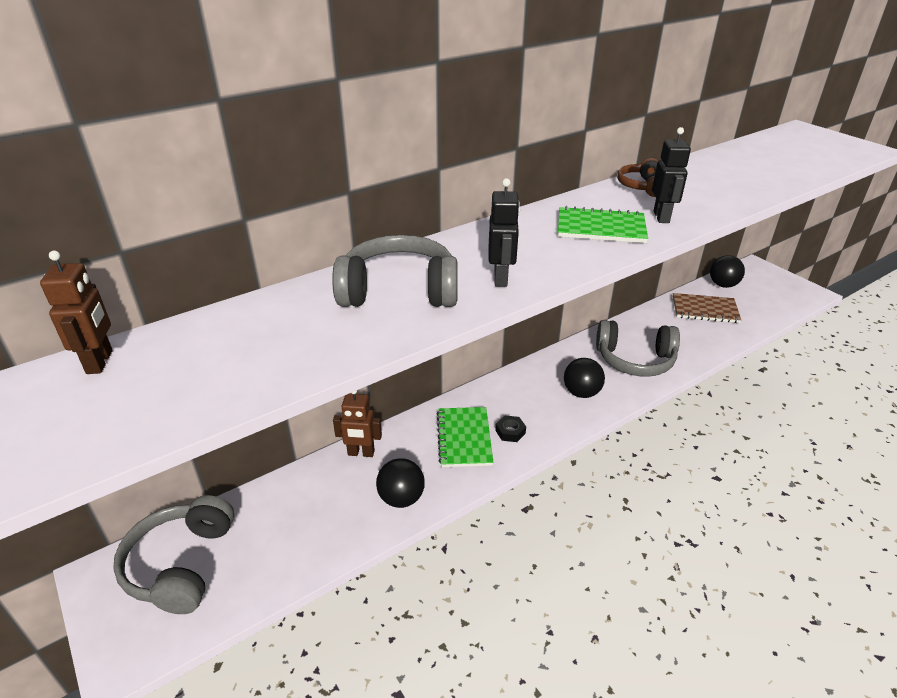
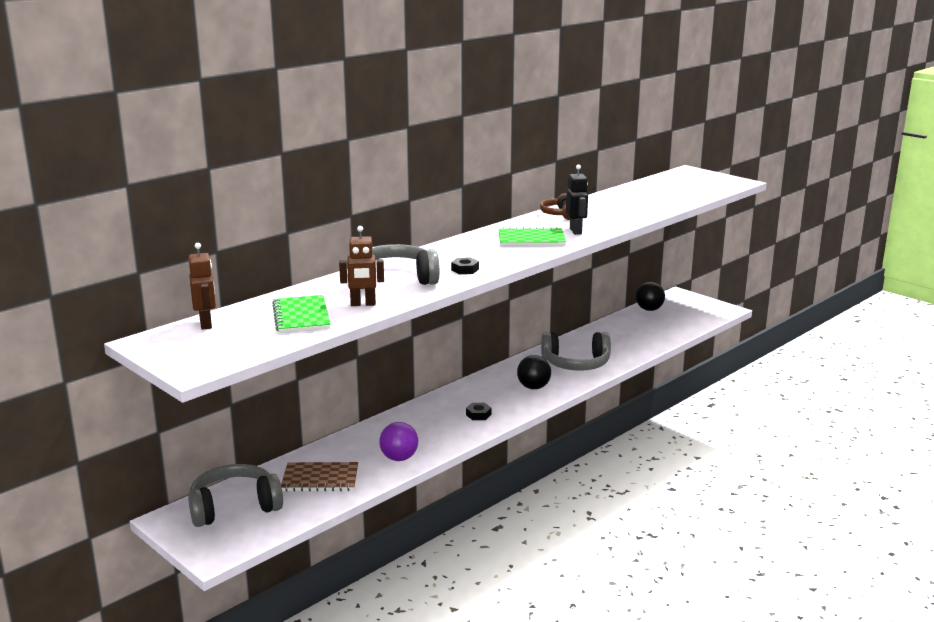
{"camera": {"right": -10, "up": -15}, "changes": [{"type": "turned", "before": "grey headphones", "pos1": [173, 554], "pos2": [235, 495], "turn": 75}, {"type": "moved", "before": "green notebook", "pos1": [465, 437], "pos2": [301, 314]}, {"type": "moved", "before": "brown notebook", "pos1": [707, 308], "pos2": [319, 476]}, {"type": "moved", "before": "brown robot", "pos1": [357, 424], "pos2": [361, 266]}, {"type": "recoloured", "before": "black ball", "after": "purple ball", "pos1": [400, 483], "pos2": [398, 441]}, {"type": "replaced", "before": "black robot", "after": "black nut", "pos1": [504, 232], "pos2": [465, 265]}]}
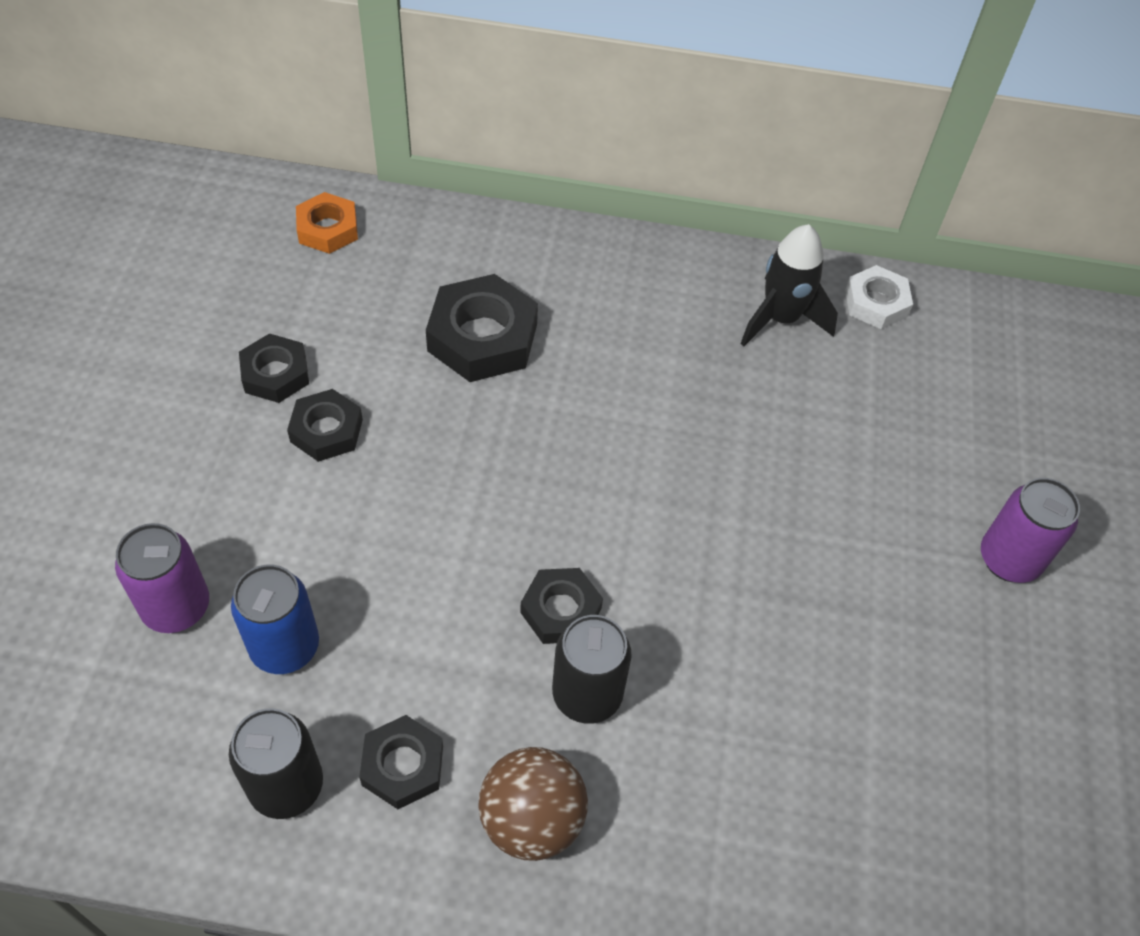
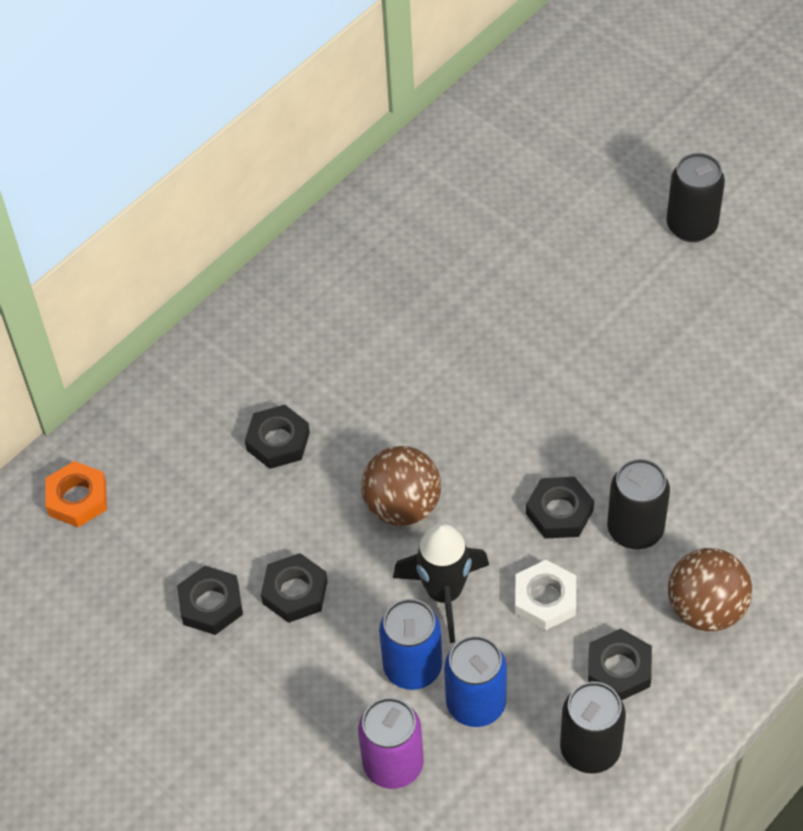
{"camera": {"right": -50, "up": 0}, "changes": [{"type": "resized", "before": "black nut", "pos1": [482, 328], "pos2": [277, 437], "scale": 0.61}, {"type": "added", "after": "brown ball", "pos2": [401, 486]}, {"type": "added", "after": "blue can", "pos2": [410, 644]}, {"type": "moved", "before": "black rocket", "pos1": [789, 285], "pos2": [441, 583]}, {"type": "moved", "before": "white nut", "pos1": [879, 297], "pos2": [545, 595]}, {"type": "recoloured", "before": "purple can", "after": "black can", "pos1": [1030, 530], "pos2": [696, 197]}]}
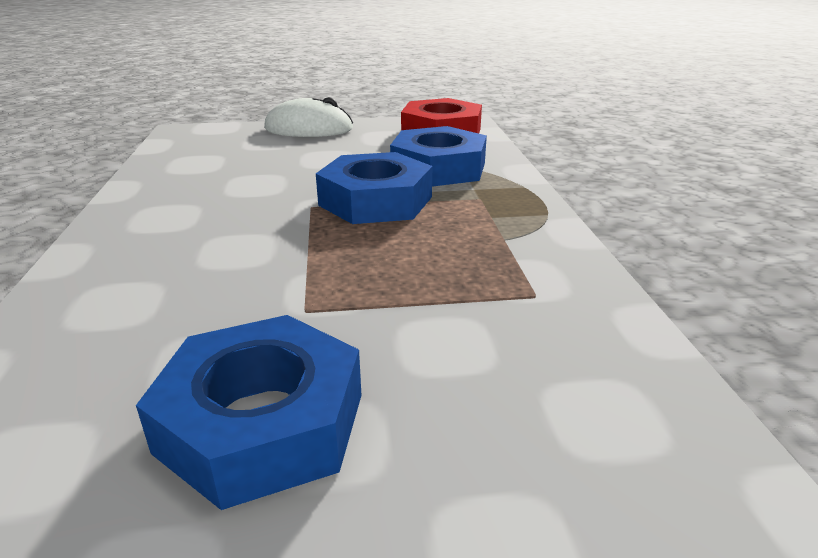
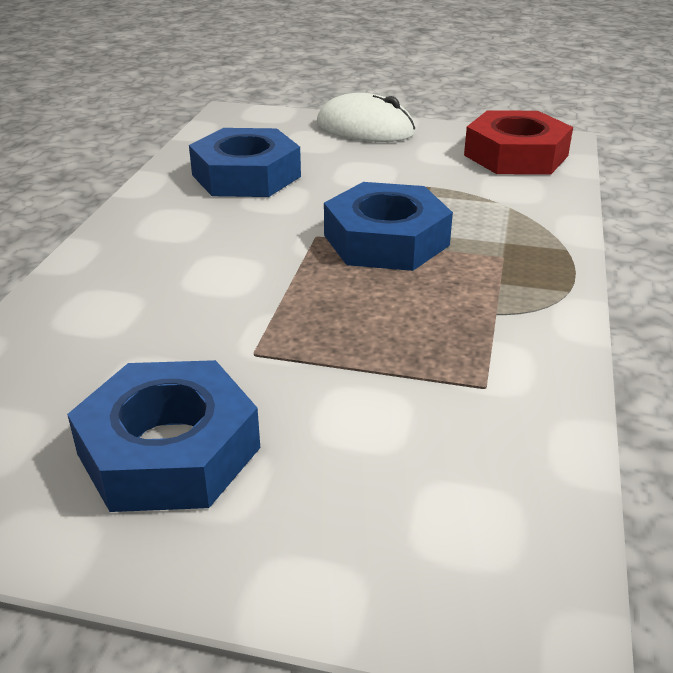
{"camera": {"right": 20, "up": 5}, "changes": [{"type": "moved", "before": "blue nut", "pos1": [438, 156], "pos2": [245, 162]}]}
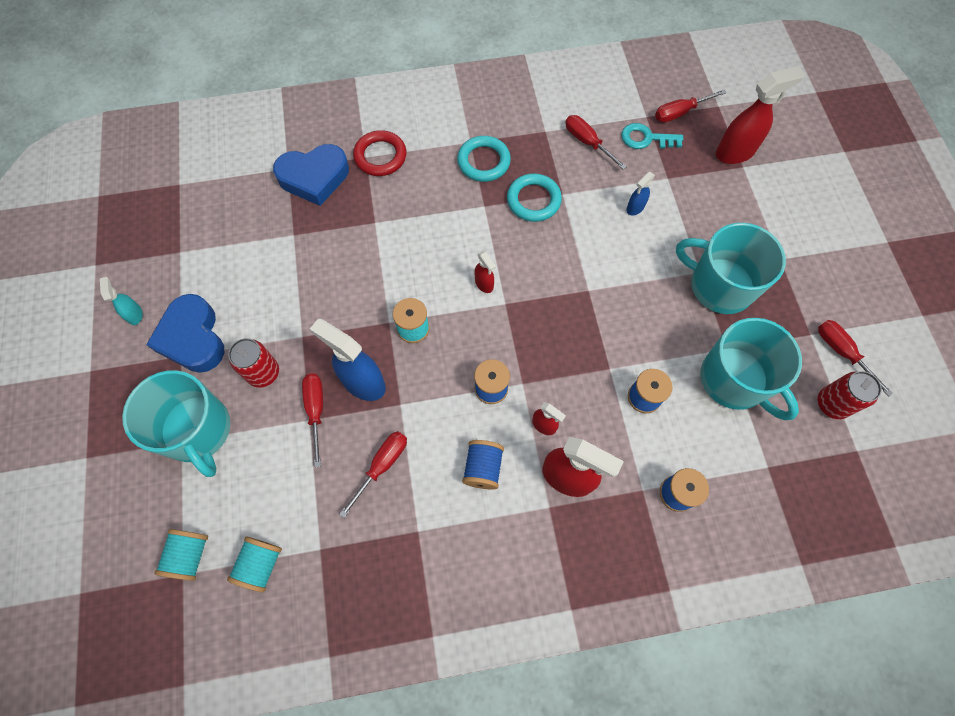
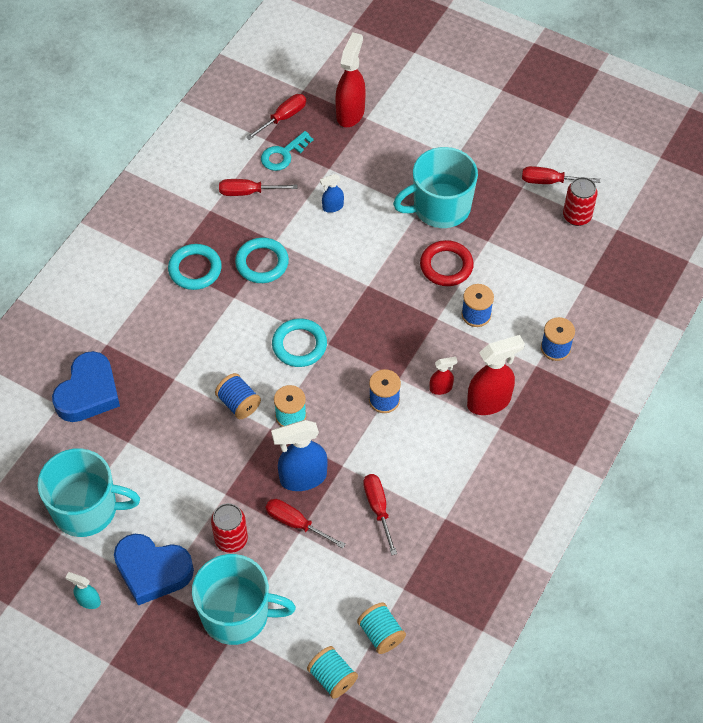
{"camera": {"right": -50, "up": -10}, "changes": [{"type": "moved", "before": "turquoise mug", "pos1": [751, 369], "pos2": [89, 492]}, {"type": "moved", "before": "blue spool", "pos1": [483, 464], "pos2": [238, 396]}, {"type": "turned", "before": "red screwdriver", "pos1": [690, 105], "pos2": [276, 117], "turn": -150}, {"type": "replaced", "before": "red spray bottle", "after": "turquoise ring", "pos1": [485, 272], "pos2": [299, 342]}, {"type": "turned", "before": "blue spray bottle", "pos1": [640, 193], "pos2": [332, 193], "turn": 75}, {"type": "moved", "before": "red ring", "pos1": [379, 153], "pos2": [447, 263]}]}
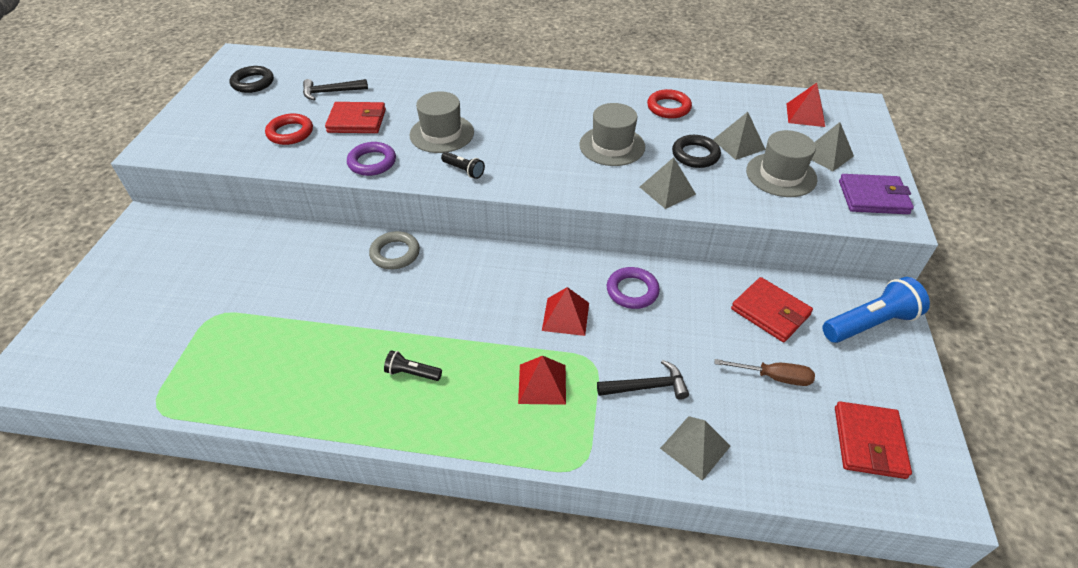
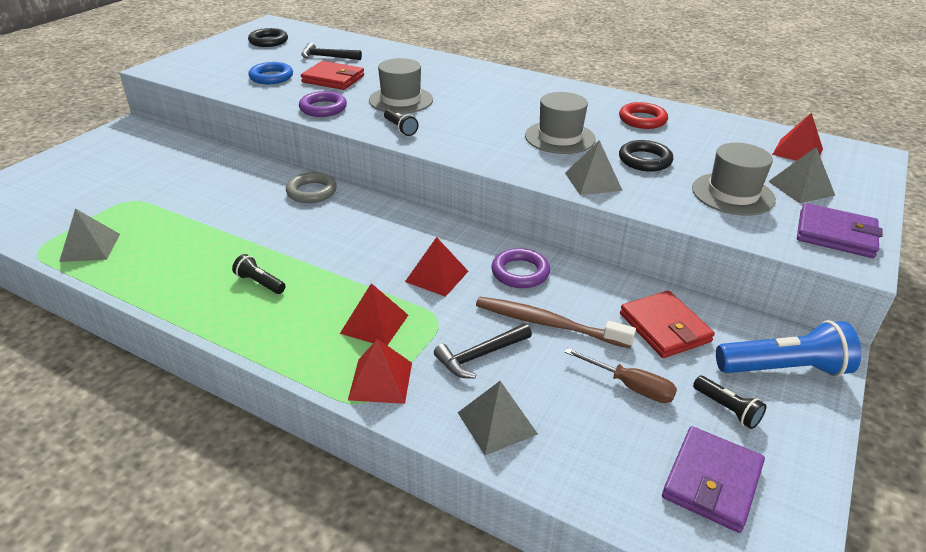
{"camera": {"right": 20, "up": -10}, "changes": [{"type": "moved", "before": "grey pyramid", "pos1": [739, 136], "pos2": [89, 235]}, {"type": "recoloured", "before": "red ring", "after": "blue ring", "pos1": [289, 129], "pos2": [271, 73]}, {"type": "added", "after": "red pyramid", "pos2": [380, 371]}, {"type": "turned", "before": "black hammer", "pos1": [643, 380], "pos2": [483, 351], "turn": 135}, {"type": "added", "after": "brown toothbrush", "pos2": [556, 322]}, {"type": "recoloured", "before": "red wallet", "after": "purple wallet", "pos1": [873, 440], "pos2": [713, 479]}, {"type": "added", "after": "black flashlight", "pos2": [729, 402]}]}
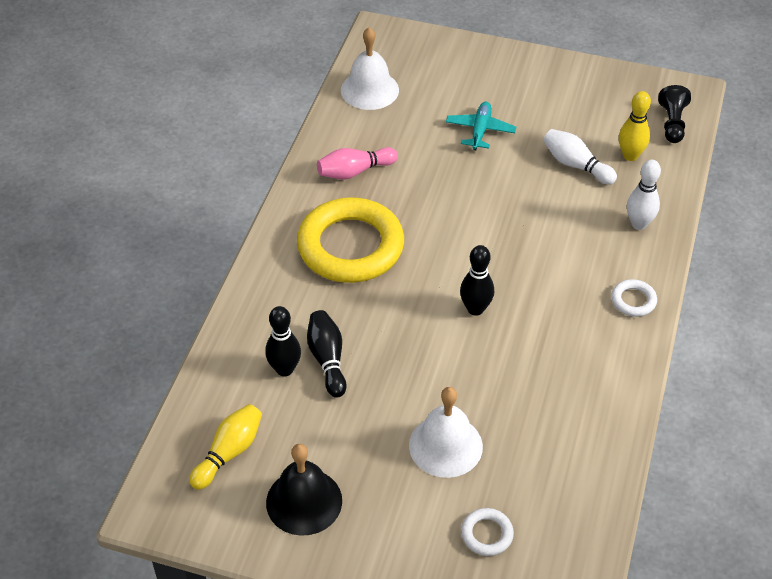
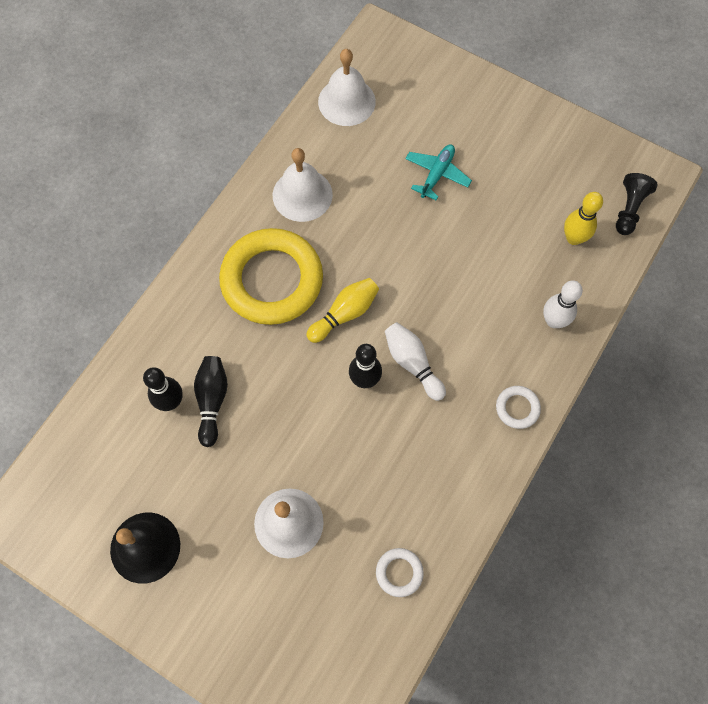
{"camera": {"right": 15, "up": 20}, "changes": [{"type": "replaced", "before": "pink bowling pin", "after": "white bell", "pos1": [357, 163], "pos2": [303, 185]}, {"type": "moved", "before": "yellow bowling pin", "pos1": [225, 447], "pos2": [342, 310]}, {"type": "moved", "before": "white ring", "pos1": [487, 532], "pos2": [400, 572]}, {"type": "moved", "before": "white bowling pin", "pos1": [580, 157], "pos2": [415, 361]}]}
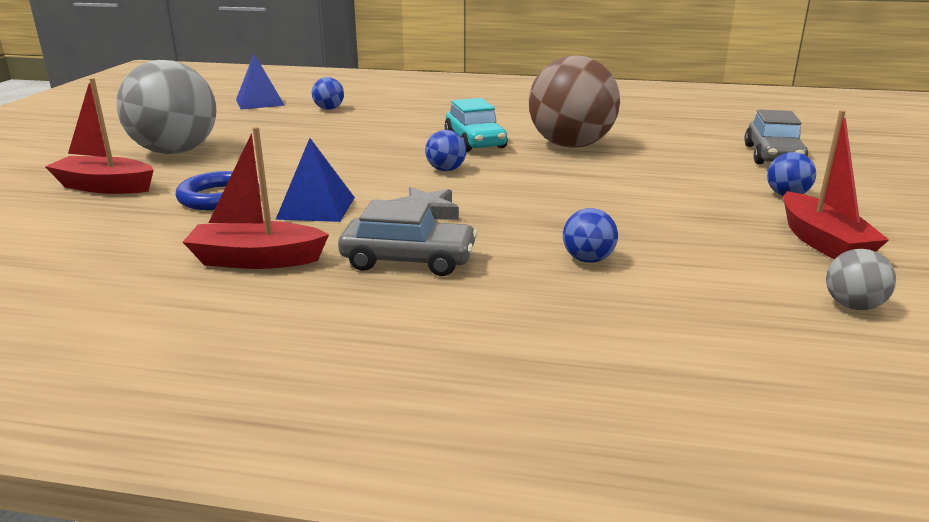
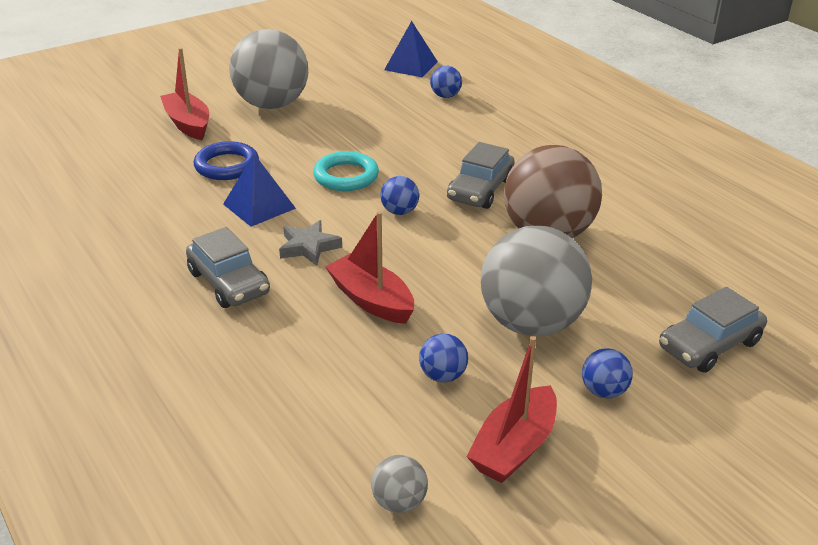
{"camera": {"right": 45, "up": 10}, "changes": [{"type": "added", "after": "turquoise ring", "pos2": [346, 171]}, {"type": "moved", "before": "red boat", "pos1": [256, 198], "pos2": [369, 267]}, {"type": "moved", "before": "blue ball", "pos1": [590, 235], "pos2": [443, 358]}, {"type": "recoloured", "before": "turquoise car", "after": "grey car", "pos1": [476, 125], "pos2": [481, 175]}, {"type": "added", "after": "grey ball", "pos2": [536, 281]}]}
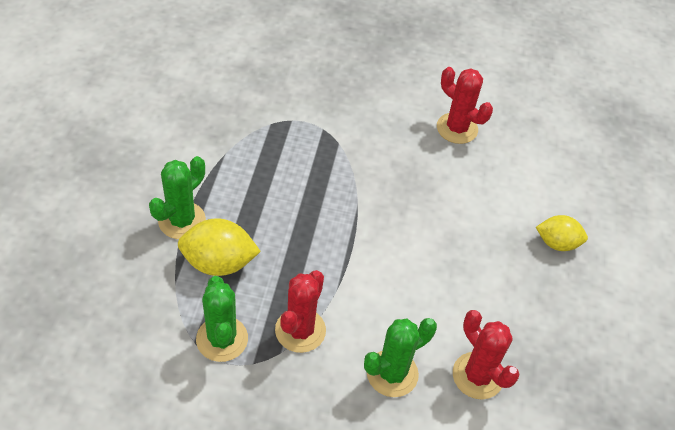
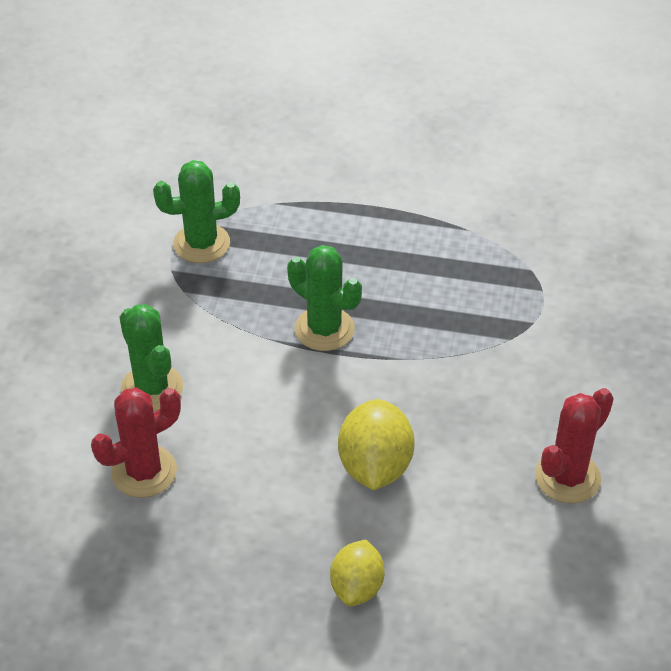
{"camera": {"right": 95, "up": -5}, "changes": [{"type": "moved", "before": "green cactus", "pos1": [177, 197], "pos2": [324, 298]}, {"type": "moved", "before": "yellow lemon", "pos1": [219, 247], "pos2": [376, 444]}, {"type": "removed", "before": "red cactus", "pos1": [300, 311]}]}
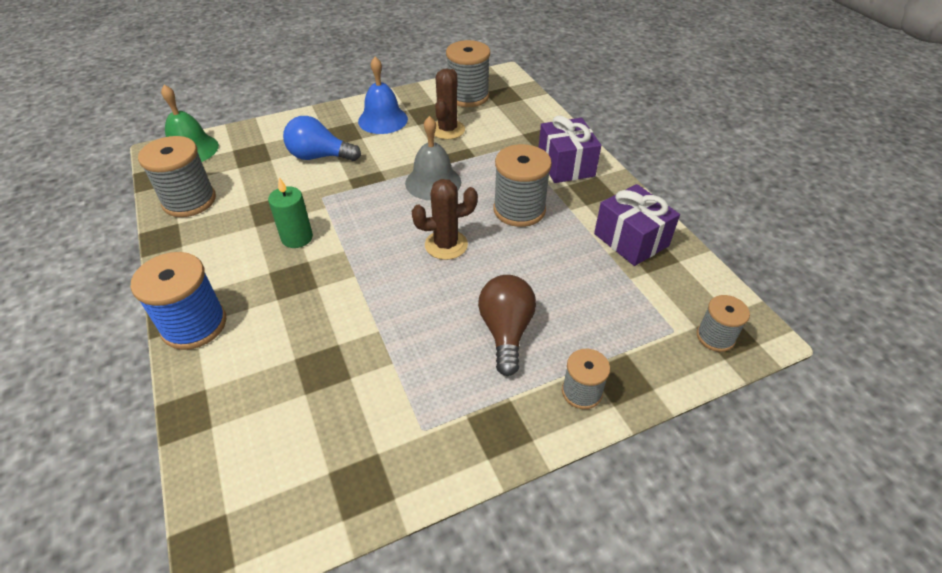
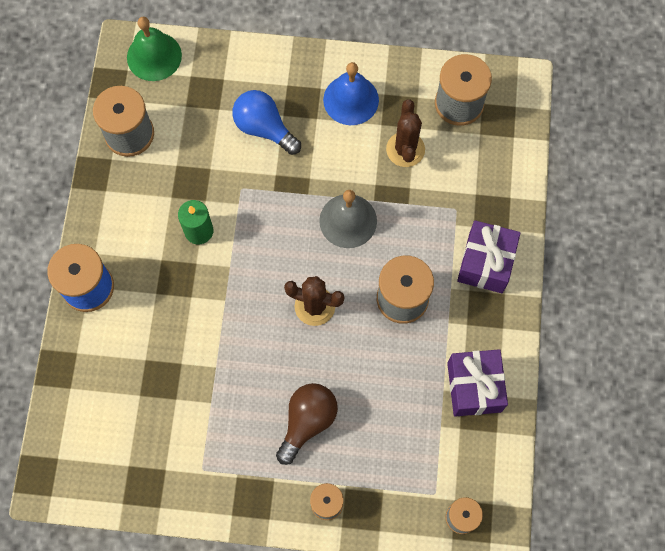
{"camera": {"right": 30, "up": 25}, "changes": [{"type": "turned", "before": "brown cactus", "pos1": [449, 104], "pos2": [405, 133], "turn": -45}]}
